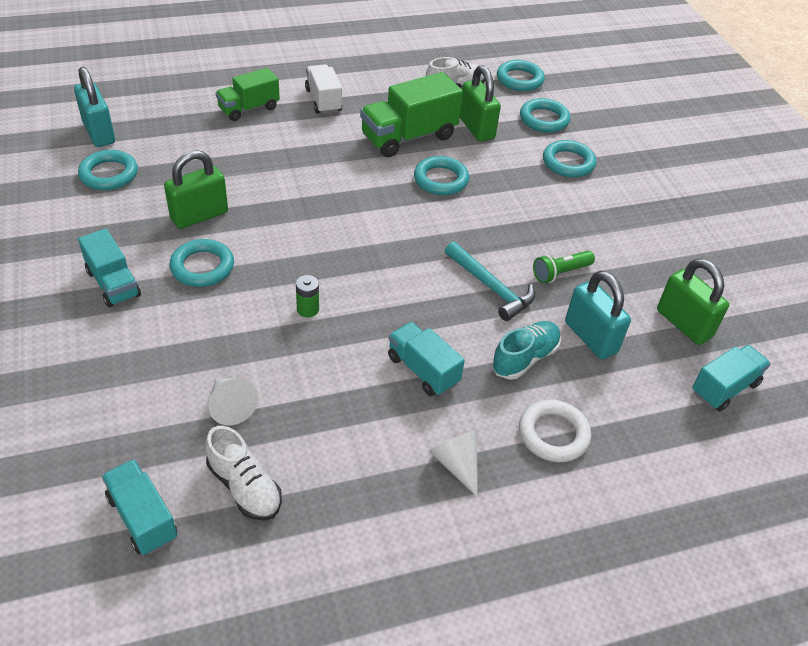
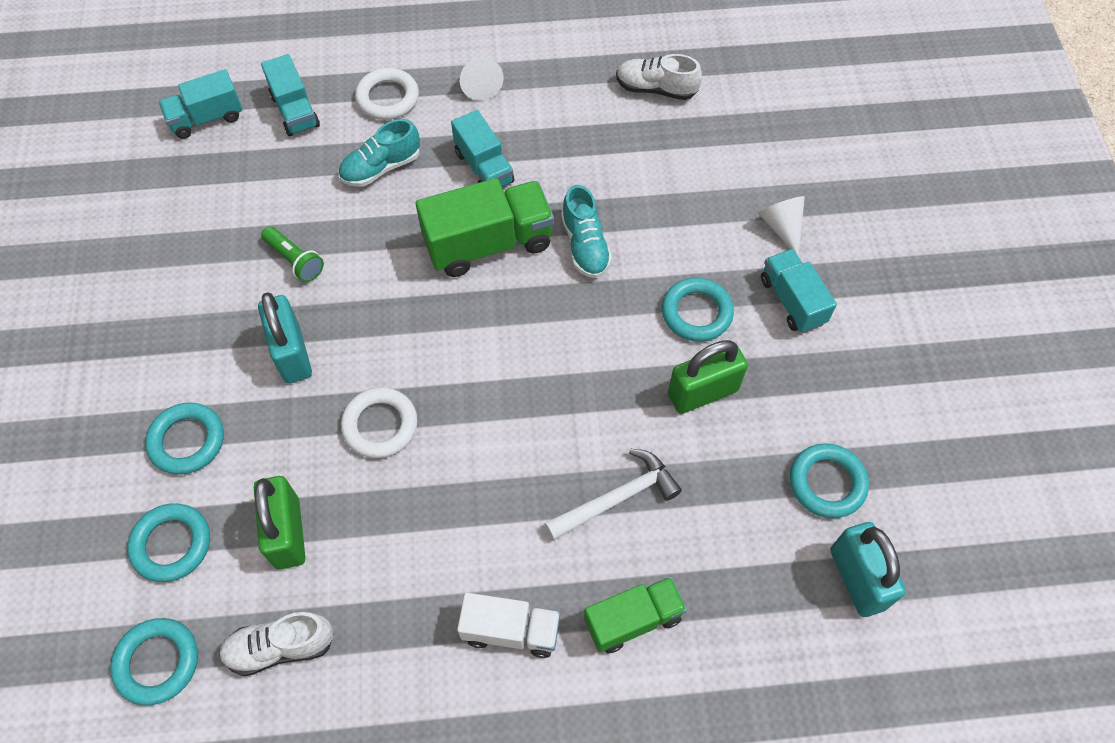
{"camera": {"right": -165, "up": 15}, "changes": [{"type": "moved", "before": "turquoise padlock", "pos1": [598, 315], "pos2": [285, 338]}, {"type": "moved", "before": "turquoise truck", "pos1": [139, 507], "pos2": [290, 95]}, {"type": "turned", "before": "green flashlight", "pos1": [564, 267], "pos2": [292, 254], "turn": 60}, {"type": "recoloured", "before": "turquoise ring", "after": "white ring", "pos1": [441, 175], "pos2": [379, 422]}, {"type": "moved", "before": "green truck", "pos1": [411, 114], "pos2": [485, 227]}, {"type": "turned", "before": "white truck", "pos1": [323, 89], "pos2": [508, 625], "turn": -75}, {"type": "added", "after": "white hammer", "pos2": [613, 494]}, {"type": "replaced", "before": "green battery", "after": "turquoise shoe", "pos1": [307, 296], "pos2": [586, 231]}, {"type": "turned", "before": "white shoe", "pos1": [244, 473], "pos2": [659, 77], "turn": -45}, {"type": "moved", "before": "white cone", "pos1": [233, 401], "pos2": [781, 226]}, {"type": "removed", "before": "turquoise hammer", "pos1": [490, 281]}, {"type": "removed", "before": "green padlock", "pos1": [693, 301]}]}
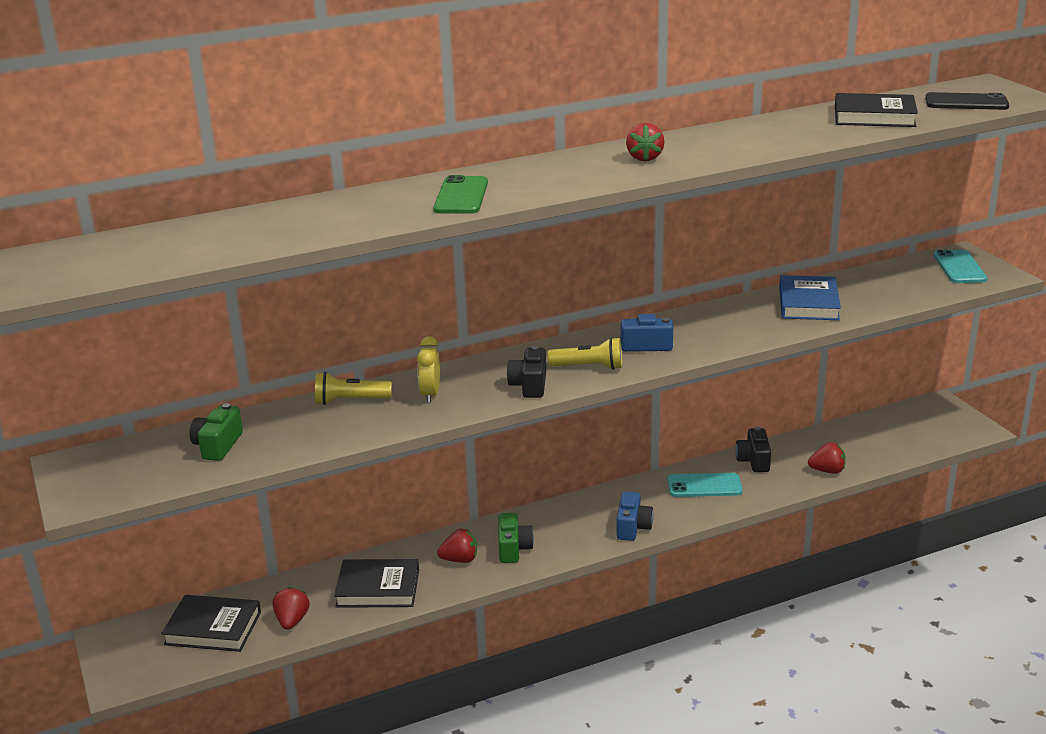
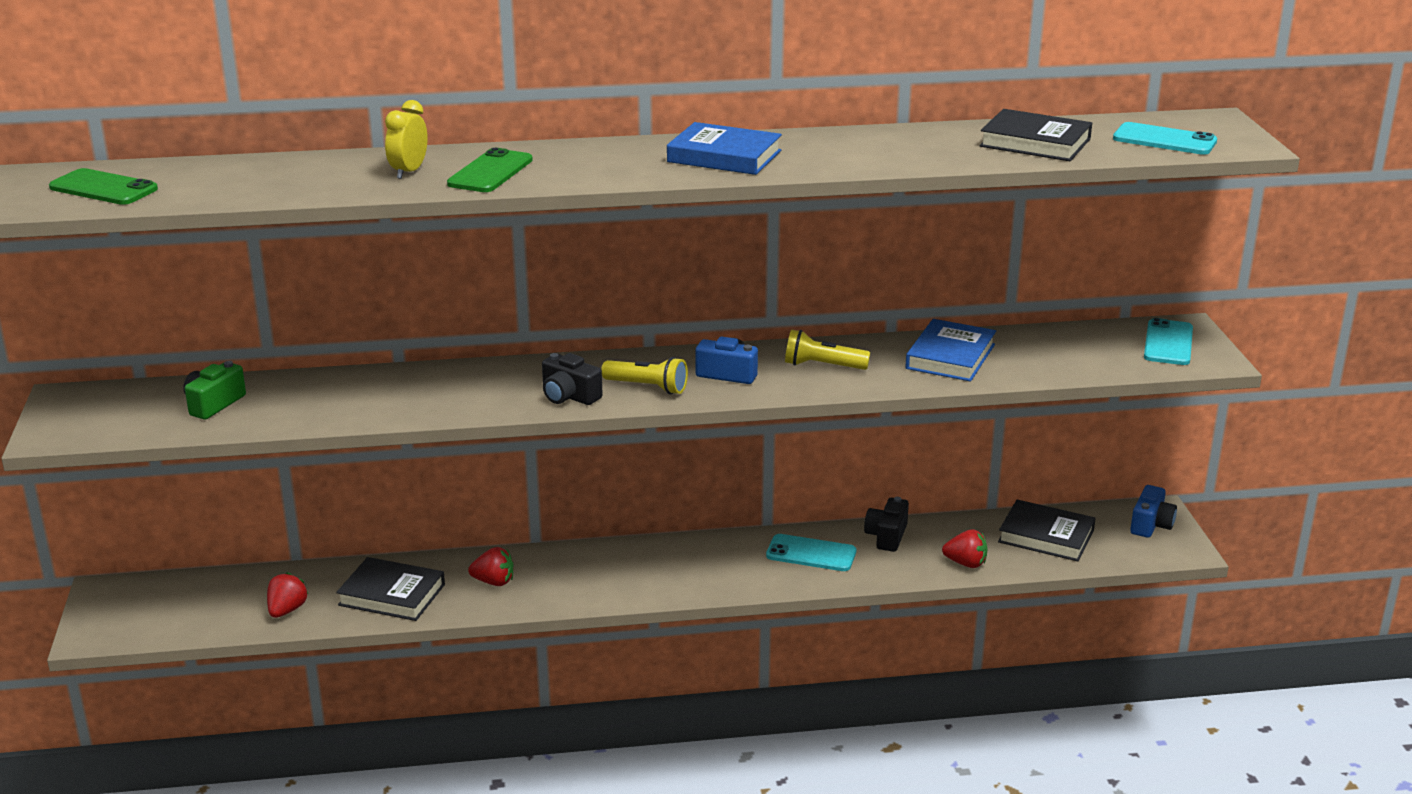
{"camera": {"right": 15, "up": 0}, "changes": [{"type": "added", "after": "green phone", "pos2": [103, 186]}, {"type": "moved", "before": "yellow clock", "pos1": [428, 369], "pos2": [406, 139]}, {"type": "turned", "before": "black camera", "pos1": [526, 371], "pos2": [572, 379], "turn": -75}, {"type": "replaced", "before": "red strawberry", "after": "blue book", "pos1": [645, 142], "pos2": [724, 148]}, {"type": "moved", "before": "yellow flashlight", "pos1": [353, 388], "pos2": [827, 349]}, {"type": "moved", "before": "black book", "pos1": [211, 623], "pos2": [1047, 530]}, {"type": "recoloured", "before": "black phone", "after": "turquoise phone", "pos1": [967, 101], "pos2": [1165, 138]}, {"type": "moved", "before": "blue camera", "pos1": [635, 516], "pos2": [1153, 511]}, {"type": "removed", "before": "green camera", "pos1": [516, 538]}]}
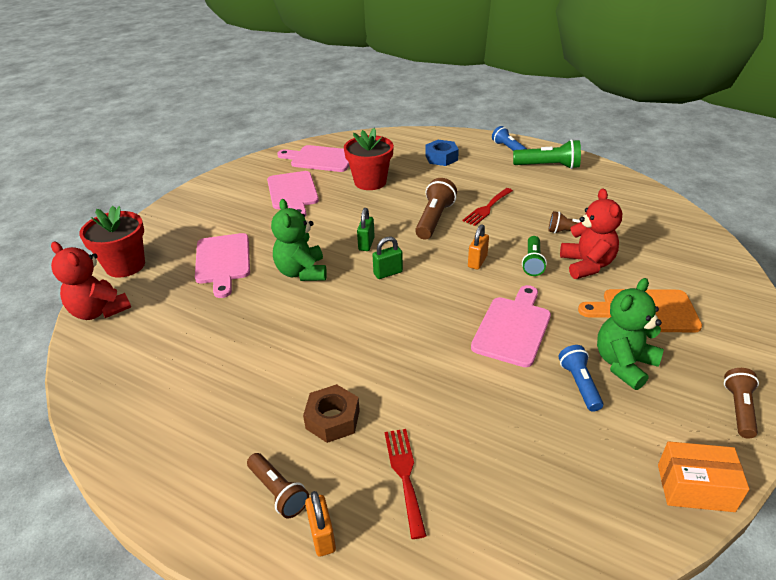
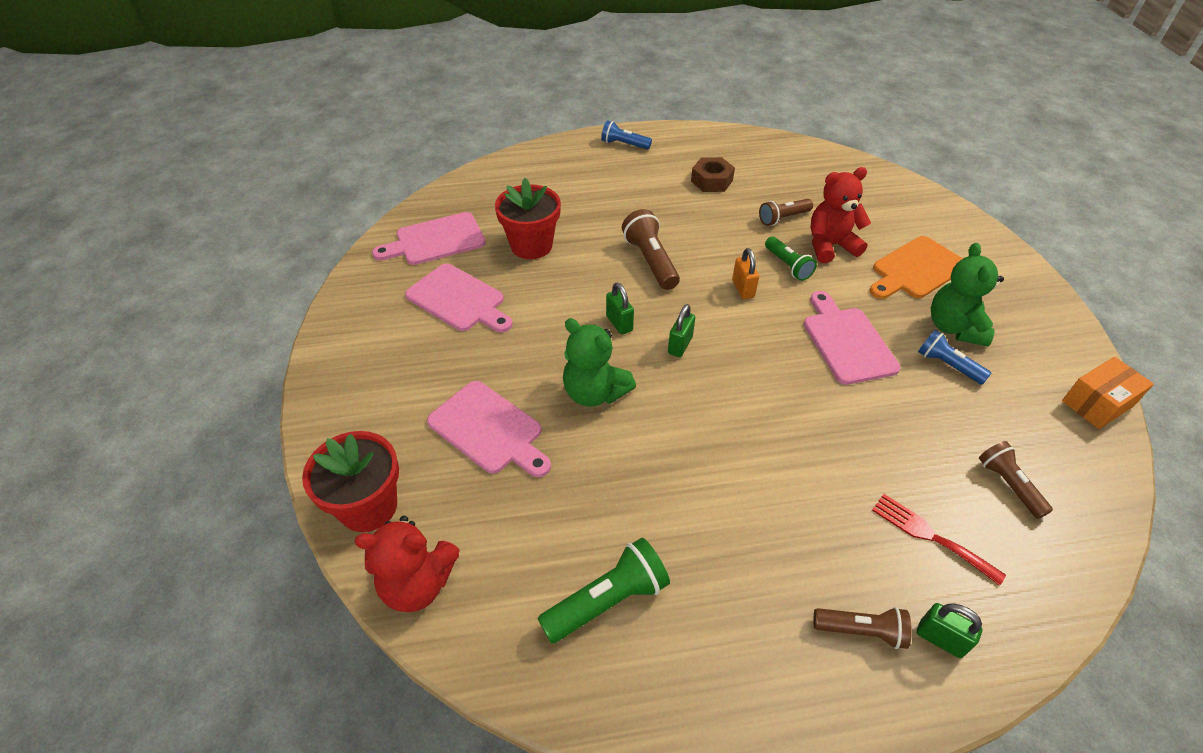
{"camera": {"right": -40, "up": 10}, "changes": [{"type": "moved", "before": "green flashlight", "pos1": [547, 154], "pos2": [604, 591]}, {"type": "moved", "before": "brown nut", "pos1": [331, 413], "pos2": [713, 174]}, {"type": "turned", "before": "red teddy bear", "pos1": [591, 234], "pos2": [840, 215], "turn": -60}, {"type": "recoloured", "before": "orange padlock", "after": "green padlock", "pos1": [320, 524], "pos2": [949, 630]}, {"type": "moved", "before": "brown flashlight", "pos1": [741, 403], "pos2": [1016, 480]}, {"type": "removed", "before": "blue nut", "pos1": [442, 153]}, {"type": "removed", "before": "red fork", "pos1": [488, 207]}]}
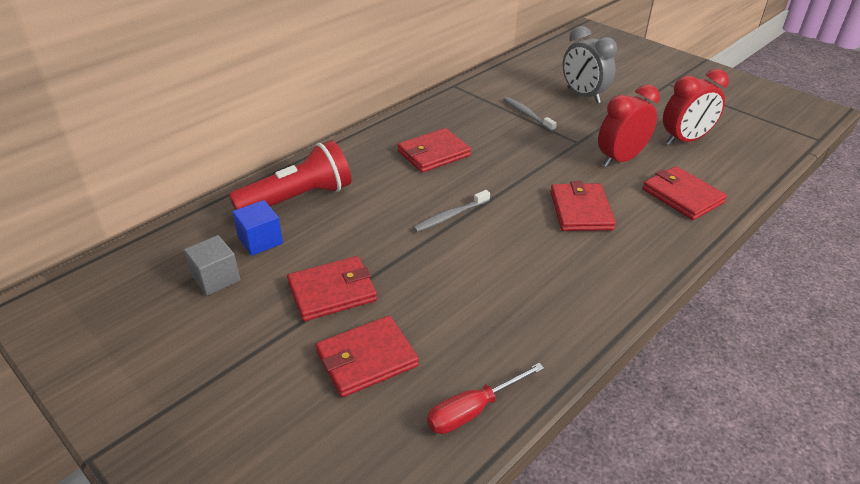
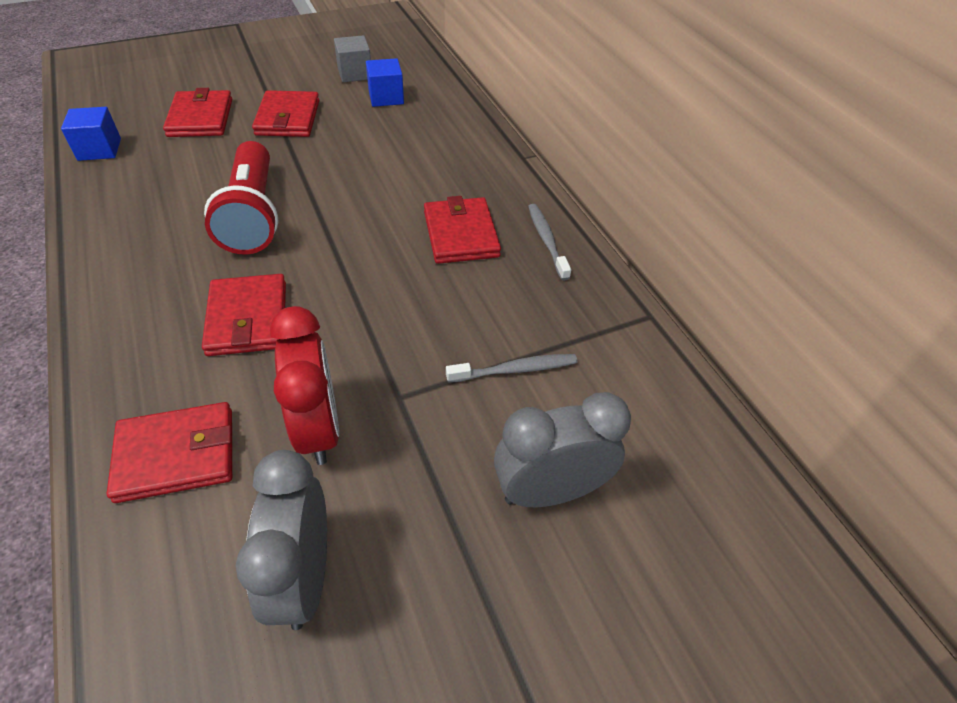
{"camera": {"right": 110, "up": 10}, "changes": [{"type": "replaced", "before": "red screwdriver", "after": "blue cube", "pos1": [485, 398], "pos2": [91, 134]}, {"type": "turned", "before": "red wallet", "pos1": [583, 206], "pos2": [244, 315], "turn": 60}, {"type": "moved", "before": "red flashlight", "pos1": [290, 175], "pos2": [241, 197]}, {"type": "recoloured", "before": "red clock", "after": "grey clock", "pos1": [696, 107], "pos2": [281, 540]}, {"type": "moved", "before": "grey toothbrush", "pos1": [451, 211], "pos2": [549, 242]}]}
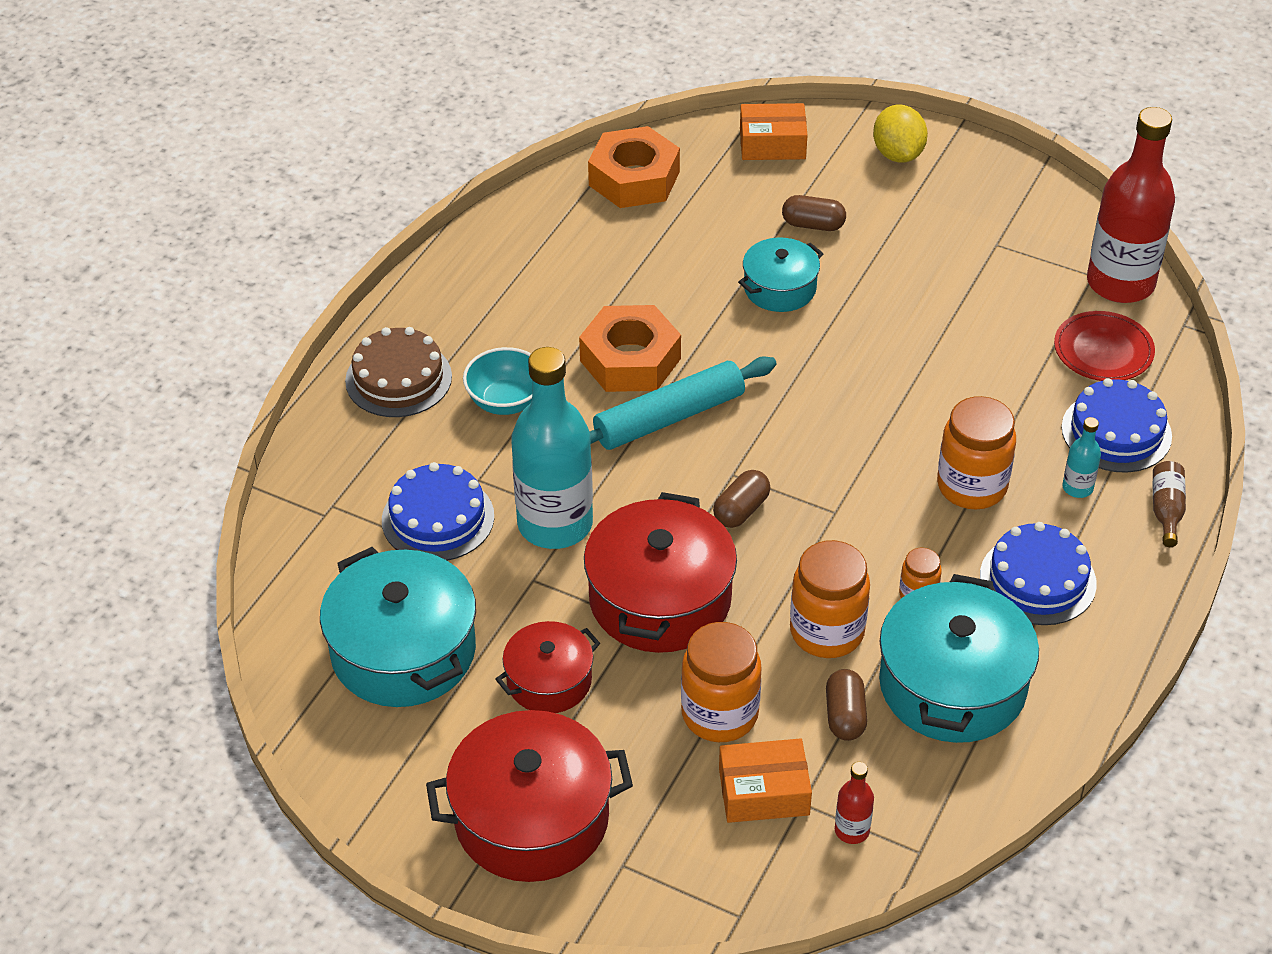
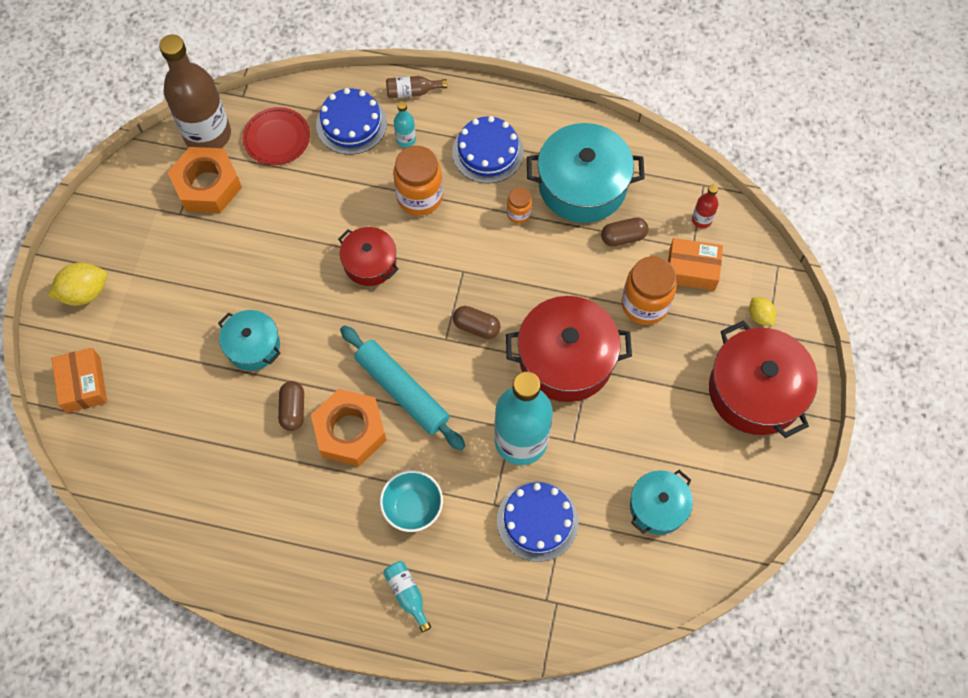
{"camera": {"right": -105, "up": 20}, "changes": [{"type": "recoloured", "before": "red bottle", "after": "brown bottle", "pos1": [1131, 205], "pos2": [195, 91]}, {"type": "moved", "before": "orange nut", "pos1": [634, 167], "pos2": [204, 180]}, {"type": "moved", "before": "brown capsule", "pos1": [814, 213], "pos2": [291, 406]}, {"type": "moved", "before": "red pot", "pos1": [547, 667], "pos2": [368, 256]}, {"type": "replaced", "before": "brown cake", "after": "turquoise bottle", "pos1": [398, 372], "pos2": [407, 596]}, {"type": "resized", "before": "turquoise pot", "pos1": [398, 627], "pos2": [661, 502], "scale": 0.58}, {"type": "turned", "before": "orange box", "pos1": [765, 780], "pos2": [695, 264], "turn": -60}, {"type": "added", "after": "yellow lemon", "pos2": [762, 311]}, {"type": "removed", "before": "orange jar", "pos1": [830, 599]}]}
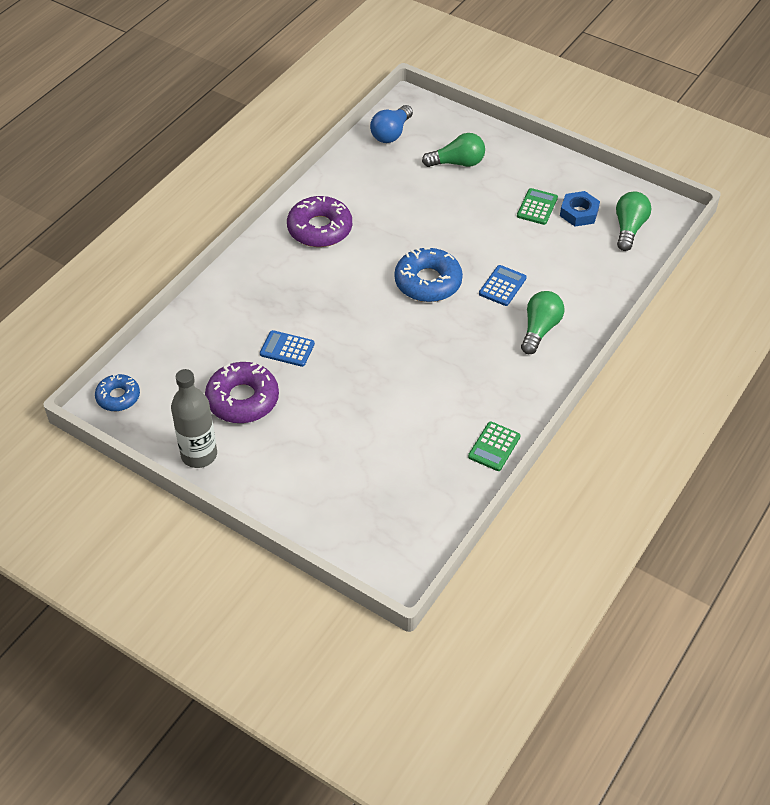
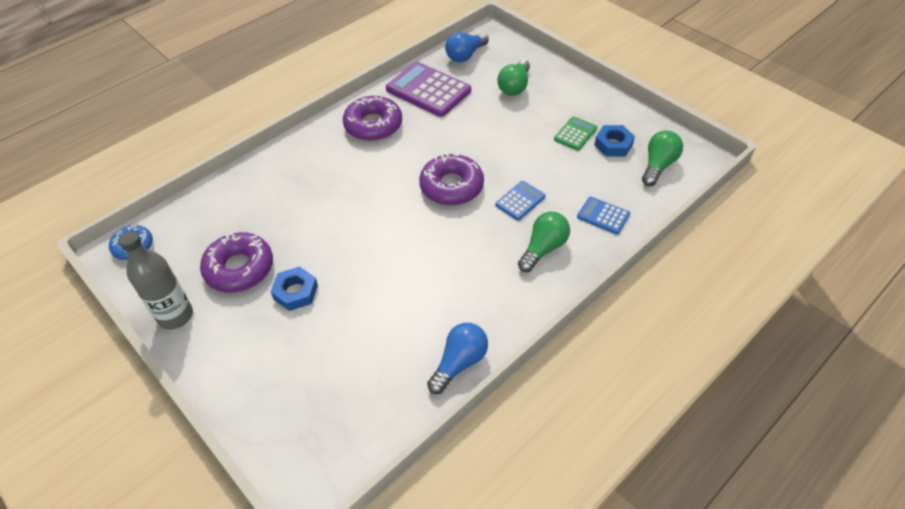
{"camera": {"right": 15, "up": 0}, "changes": [{"type": "added", "after": "blue nut", "pos2": [294, 288]}, {"type": "added", "after": "purple calculator", "pos2": [428, 89]}, {"type": "recoloured", "before": "blue donut", "after": "purple donut", "pos1": [428, 274], "pos2": [451, 179]}, {"type": "replaced", "before": "green calculator", "after": "blue light bulb", "pos1": [494, 446], "pos2": [457, 358]}, {"type": "turned", "before": "green light bulb", "pos1": [453, 150], "pos2": [514, 78], "turn": 105}, {"type": "moved", "before": "blue calculator", "pos1": [287, 348], "pos2": [603, 216]}]}
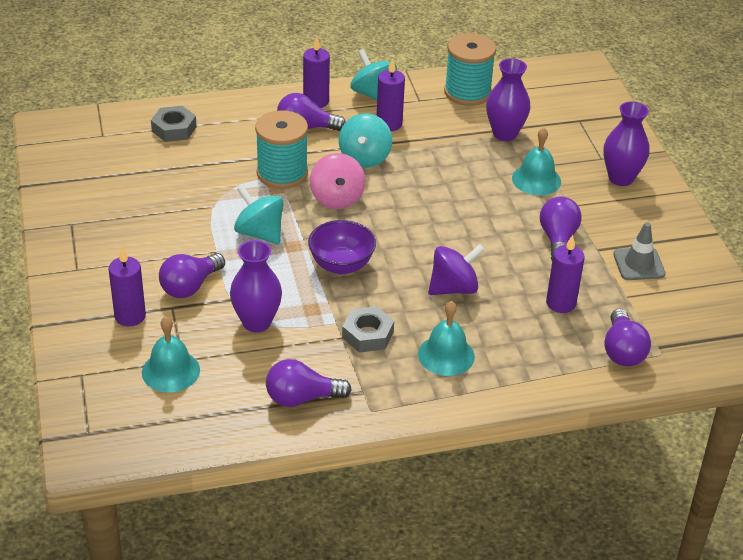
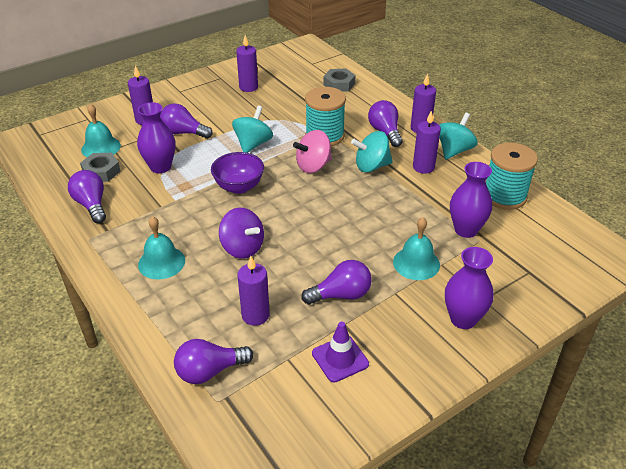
{"camera": {"right": 70, "up": 0}, "changes": [{"type": "moved", "before": "grey nut", "pos1": [368, 329], "pos2": [100, 167]}, {"type": "added", "after": "purple candle", "pos2": [247, 63]}, {"type": "recoloured", "before": "grey traffic cone", "after": "purple traffic cone", "pos1": [639, 251], "pos2": [340, 352]}]}
